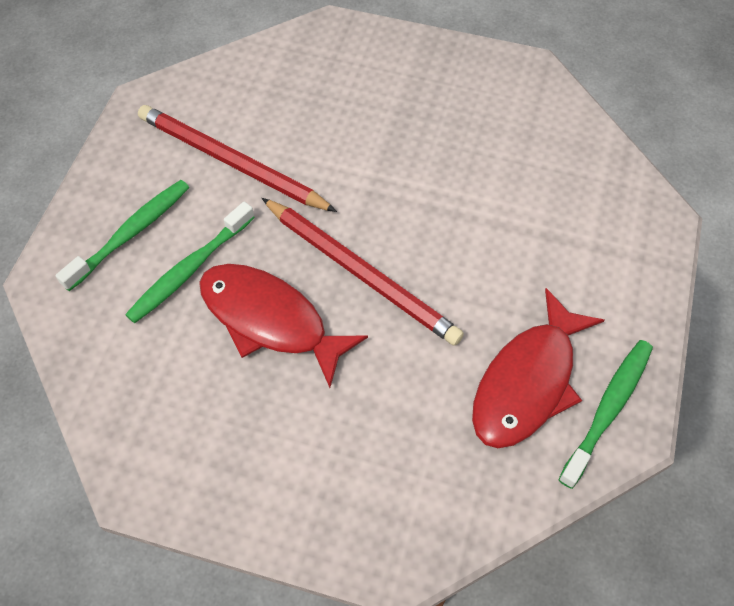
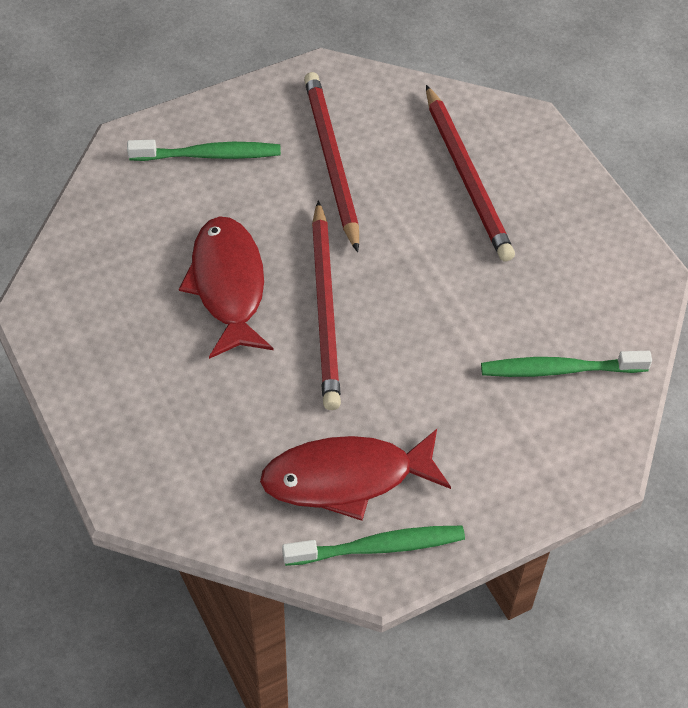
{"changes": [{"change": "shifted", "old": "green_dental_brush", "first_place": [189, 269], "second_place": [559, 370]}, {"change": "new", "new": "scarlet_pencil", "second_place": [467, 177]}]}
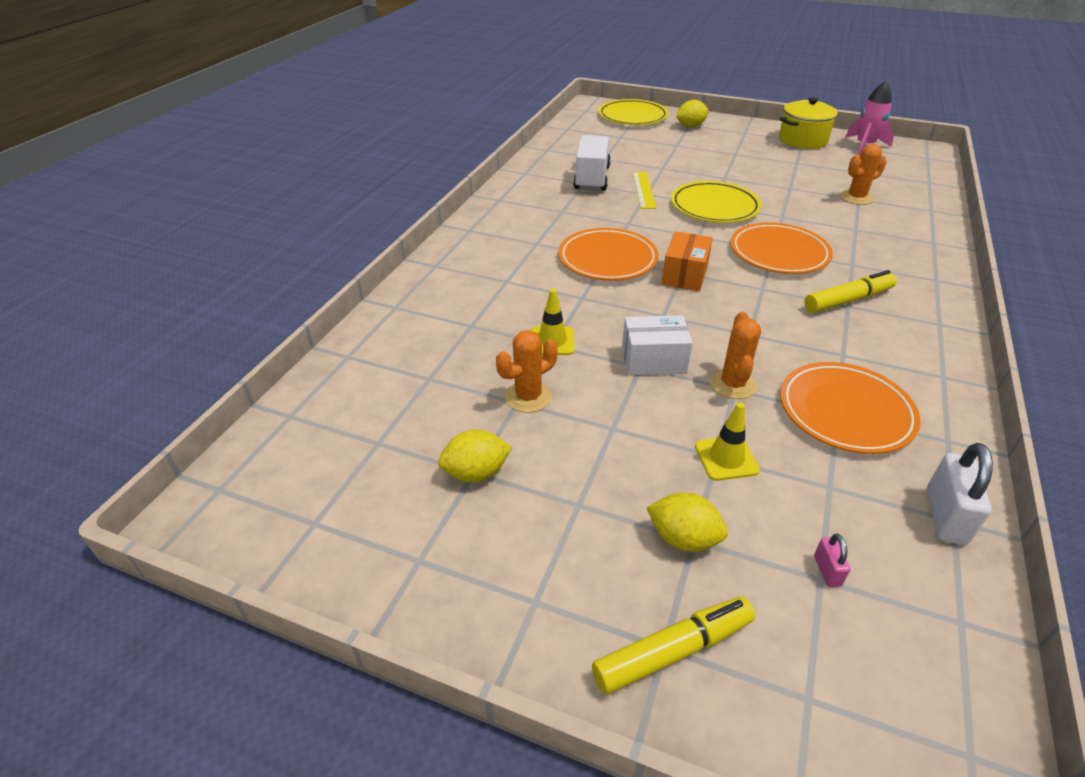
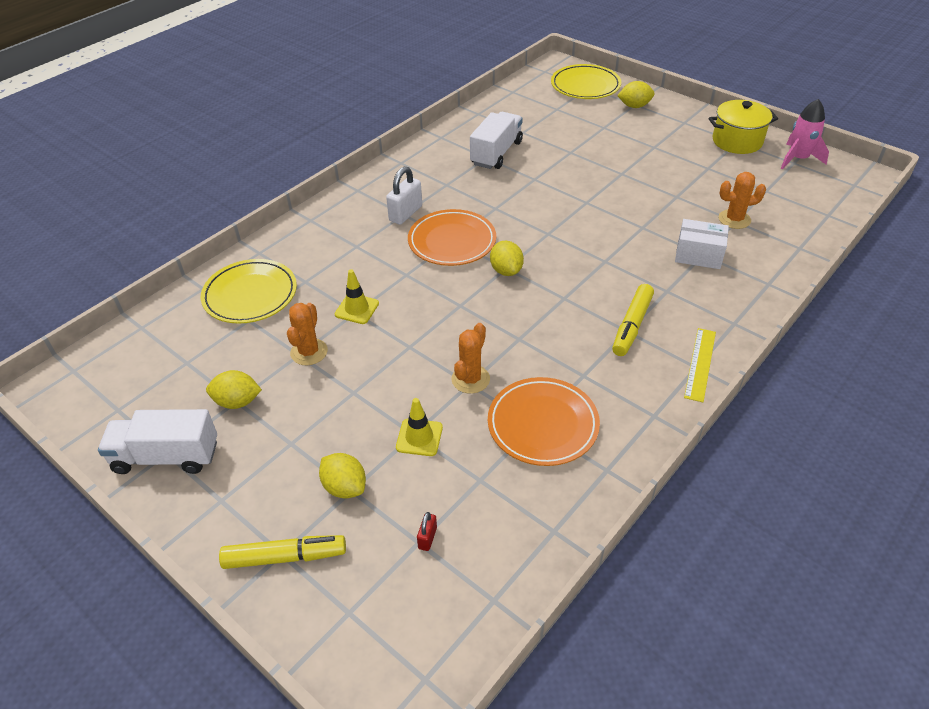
{"changes": [{"change": "rotated", "old": "orange_prickly_plant", "first_place": [528, 397], "second_place": [309, 352], "degrees": -60}, {"change": "shifted", "old": "pure_white_parcel", "first_place": [653, 360], "second_place": [698, 255]}, {"change": "shifted", "old": "yellow_ruler", "first_place": [643, 190], "second_place": [700, 364]}, {"change": "swapped", "old": "orange_parcel", "new": "yellow_lemon", "first_place": [684, 275], "second_place": [506, 270]}, {"change": "shifted", "old": "yellow_flat_dish", "first_place": [714, 207], "second_place": [250, 295]}, {"change": "gone", "old": "orange_flat_dish", "first_place": [779, 253]}, {"change": "rotated", "old": "yellow_felt_pen", "first_place": [848, 300], "second_place": [631, 326], "degrees": 120}, {"change": "repainted", "old": "rosy_lock", "new": "scarlet_lock", "first_place": [827, 571], "second_place": [427, 538]}, {"change": "shifted", "old": "pure_white_lock", "first_place": [945, 516], "second_place": [405, 213]}, {"change": "new", "new": "pure_white_truck", "second_place": [166, 457]}]}
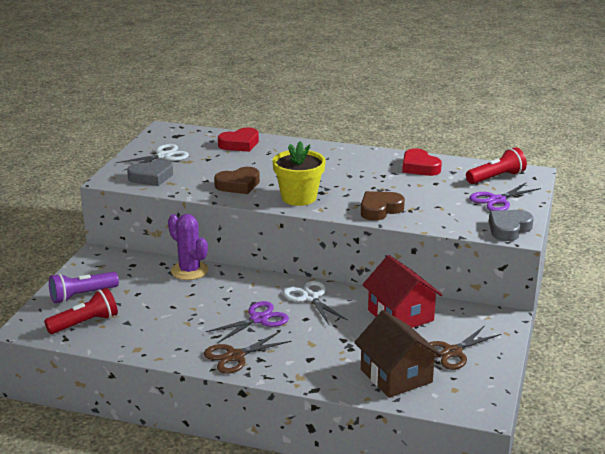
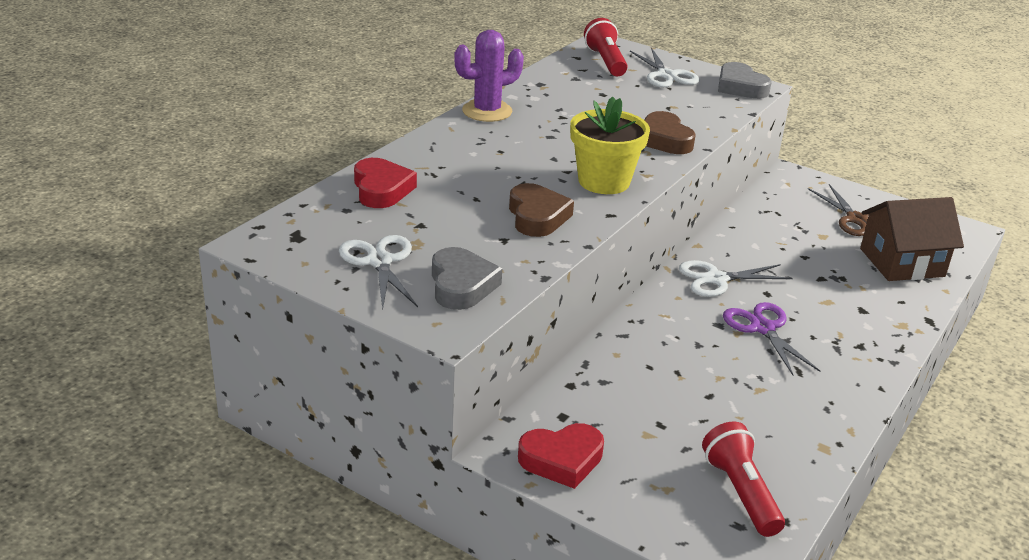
{"changes": [{"change": "gone", "old": "royal_purple_pocket_torch", "first_place": [82, 295]}, {"change": "shifted", "old": "royal_purple_prickly_plant", "first_place": [189, 271], "second_place": [487, 111]}, {"change": "gone", "old": "russet_scissors", "first_place": [235, 356]}, {"change": "gone", "old": "scarlet_toy_house", "first_place": [400, 315]}, {"change": "shifted", "old": "scarlet_heart", "first_place": [419, 167], "second_place": [562, 460]}, {"change": "repainted", "old": "royal_purple_scissors", "new": "pure_white_scissors", "first_place": [497, 200], "second_place": [666, 75]}]}
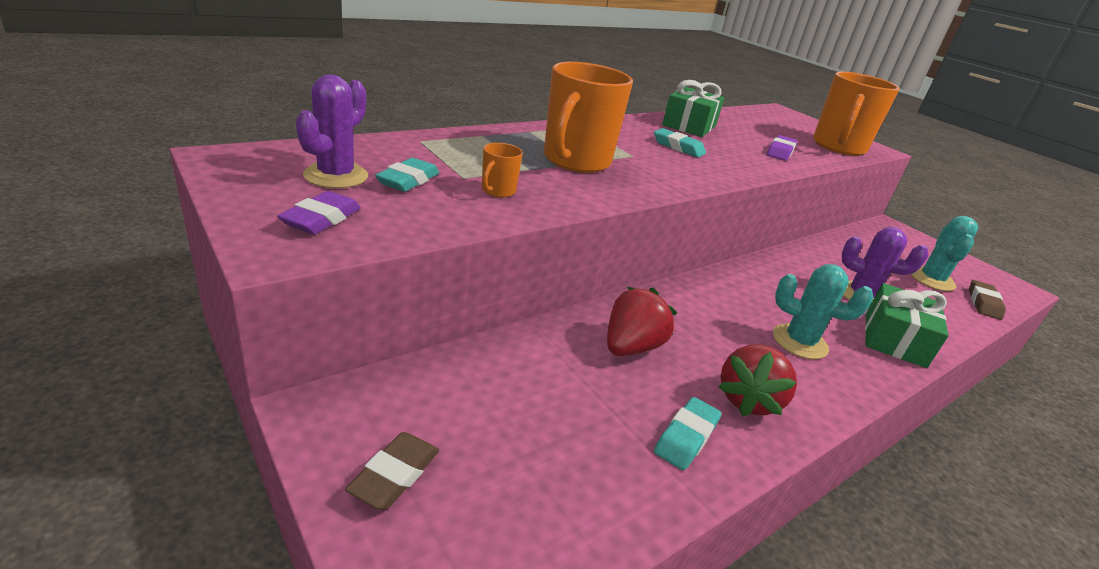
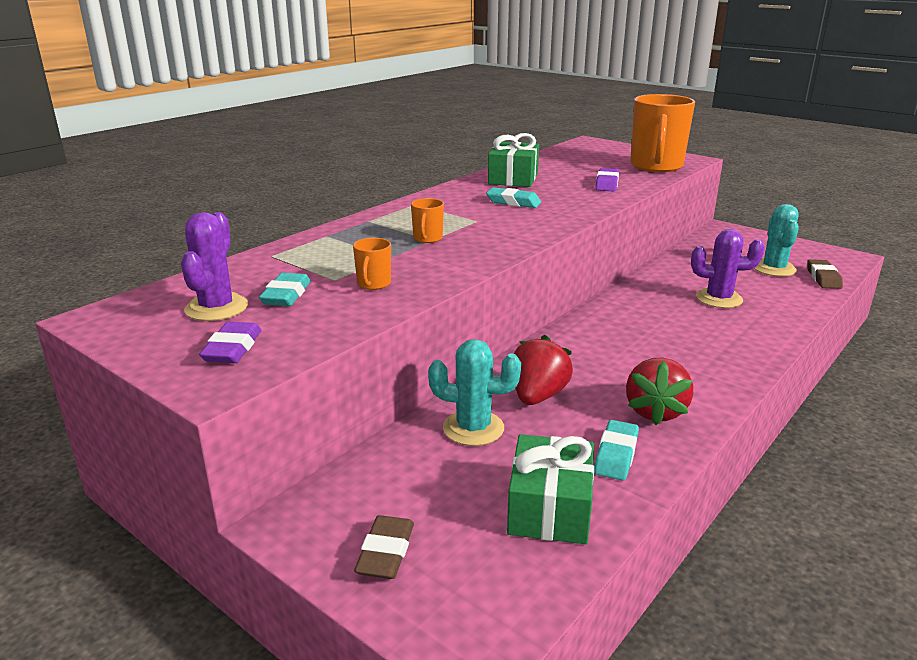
{"changes": [{"change": "scaled", "old": "orange_coffee_mug", "first_place": [576, 161], "second_place": [427, 238], "factor": 0.43}, {"change": "shifted", "old": "aqua_prickly_plant", "first_place": [799, 342], "second_place": [473, 428]}, {"change": "shifted", "old": "green_gift", "first_place": [894, 339], "second_place": [549, 508]}]}
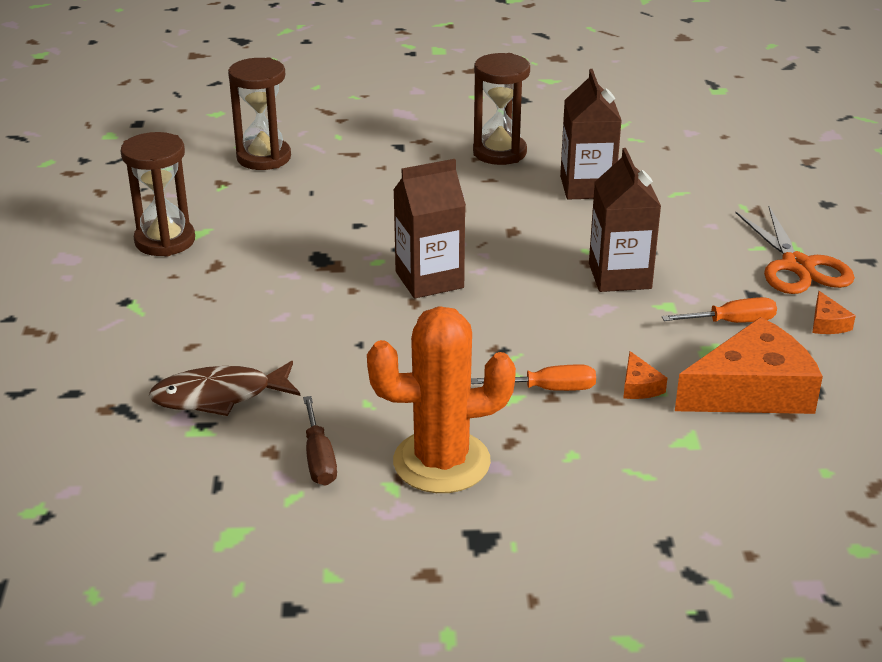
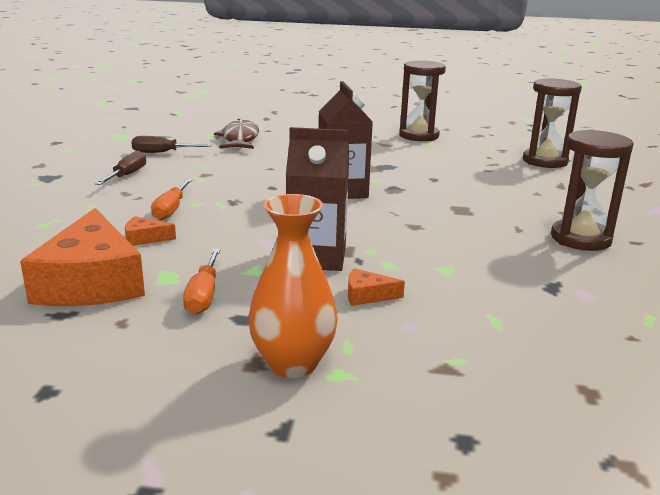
{"changes": [{"change": "swapped", "old": "orange_prickly_plant", "new": "russet_hand_screwdriver", "first_place": [441, 462], "second_place": [127, 175]}, {"change": "gone", "old": "russet_juice_carton", "first_place": [587, 187]}, {"change": "swapped", "old": "orange_scissors", "new": "orange_flower_vase", "first_place": [797, 266], "second_place": [292, 363]}, {"change": "shifted", "old": "orange_piece_of_cheese", "first_place": [827, 323], "second_place": [367, 295]}]}
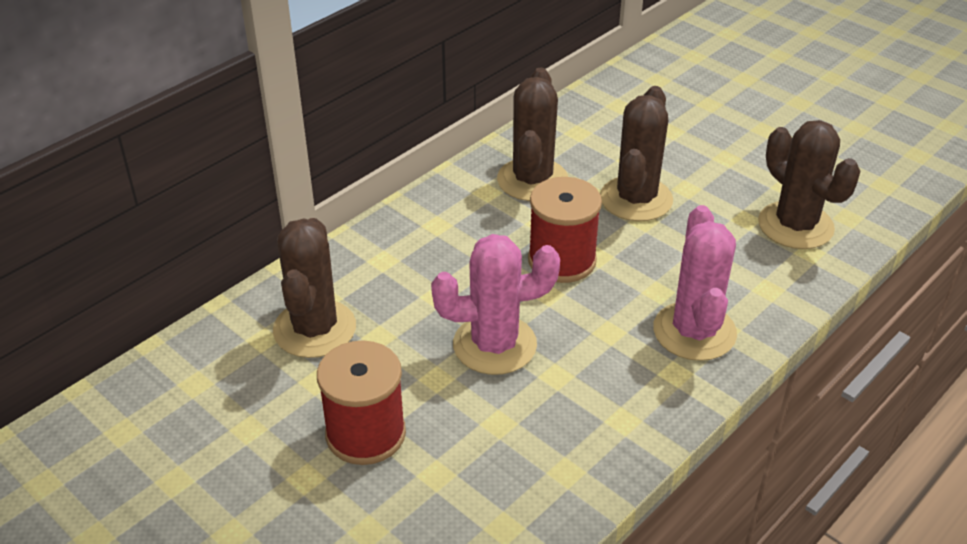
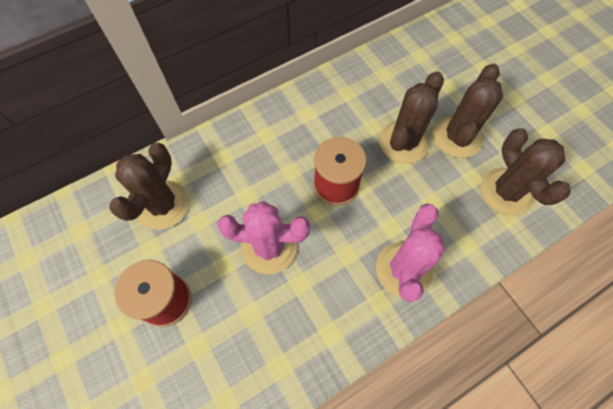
{"changes": [{"change": "shifted", "old": "russet_prickly_plant", "first_place": [532, 180], "second_place": [457, 137]}]}
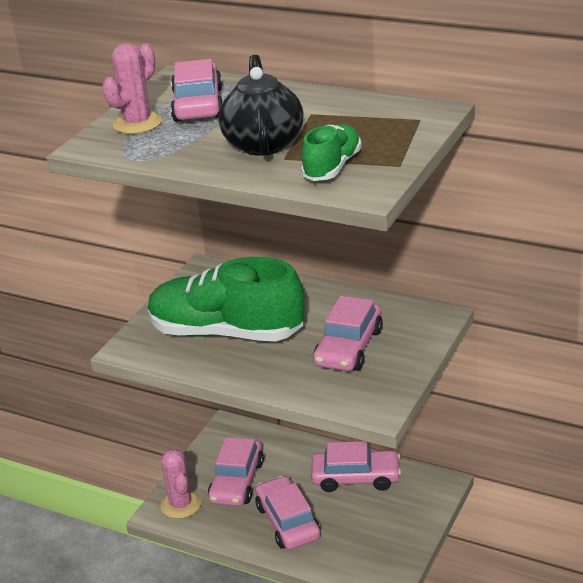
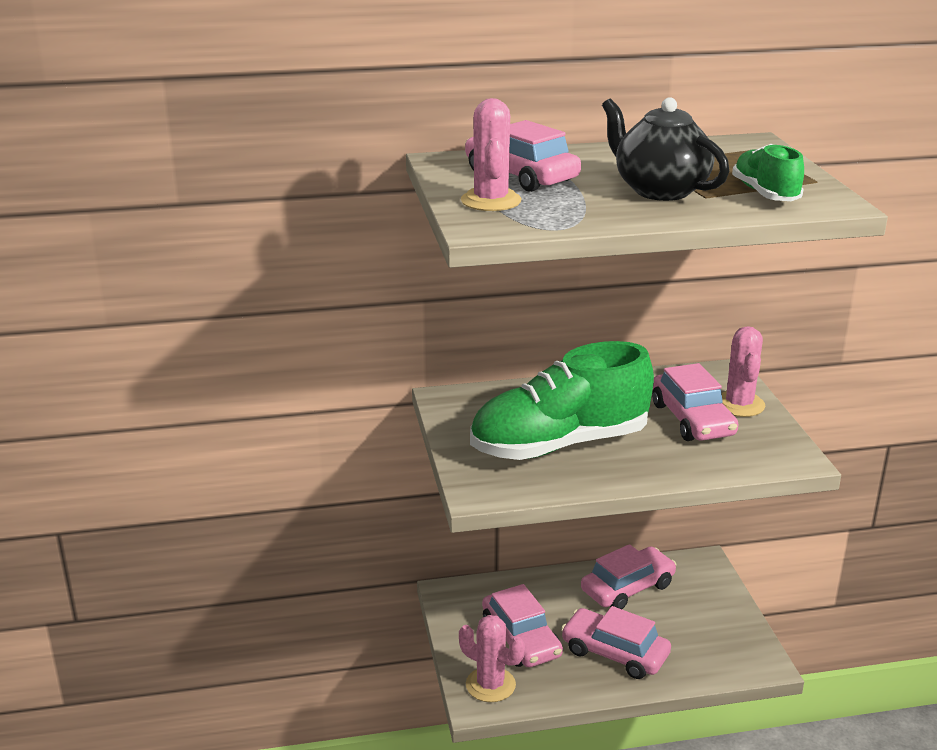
{"changes": [{"change": "new", "new": "rosy_prickly_plant", "second_place": [739, 404]}]}
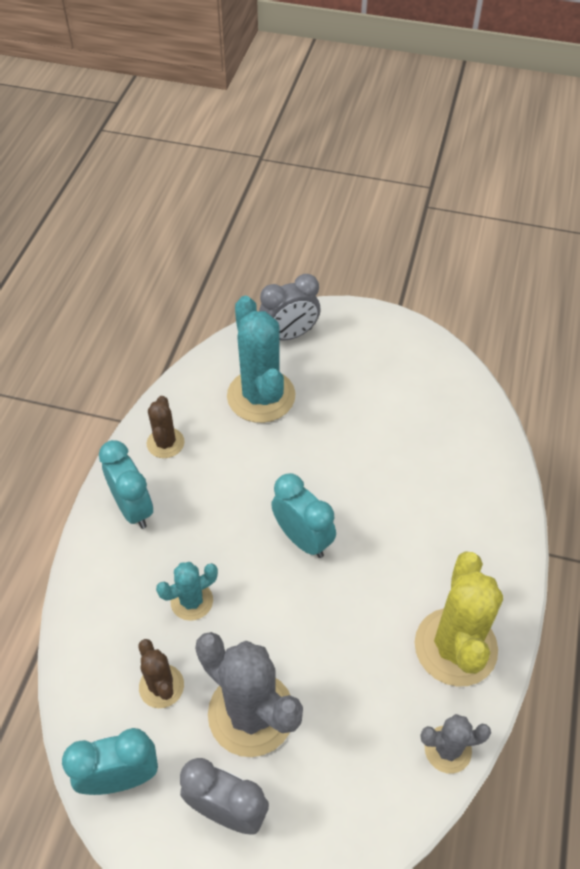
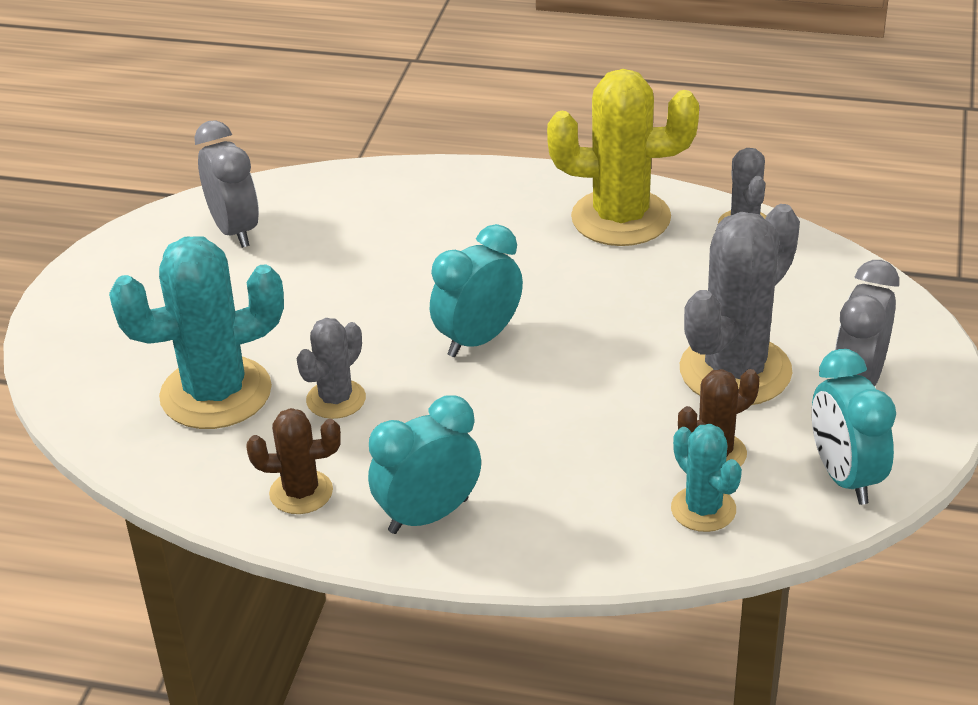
{"changes": [{"change": "shifted", "old": "aqua_prickly_plant", "first_place": [192, 601], "second_place": [703, 509]}, {"change": "shifted", "old": "ash-grey_clock", "first_place": [289, 335], "second_place": [234, 230]}, {"change": "new", "new": "ash-grey_prickly_plant", "second_place": [336, 399]}]}
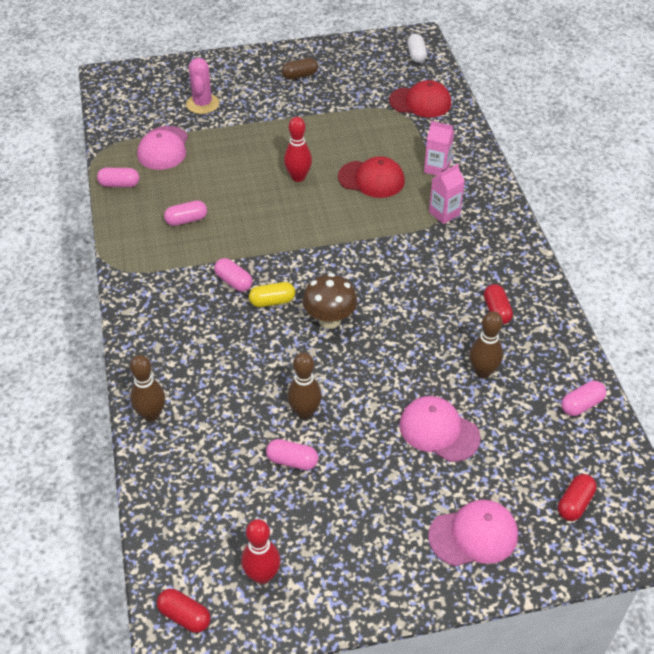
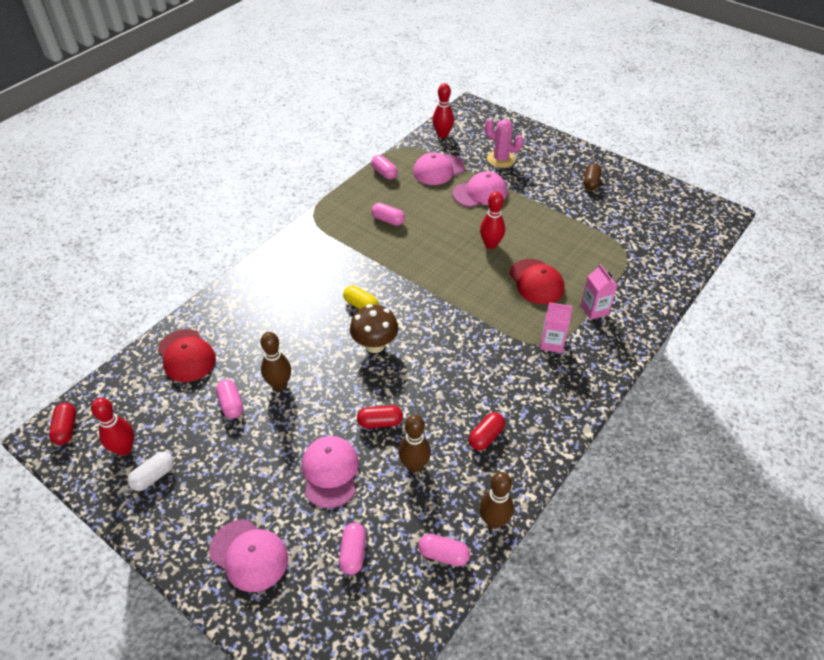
{"changes": [{"change": "shifted", "old": "russet_skittle", "first_place": [151, 414], "second_place": [494, 521]}, {"change": "rotated", "old": "rosy_prickly_plant", "first_place": [202, 104], "second_place": [501, 159], "degrees": 75}, {"change": "shifted", "old": "rosy_pill_shape", "first_place": [234, 281], "second_place": [353, 553]}, {"change": "rotated", "old": "russet_pill_shape", "first_place": [300, 75], "second_place": [591, 182], "degrees": 75}, {"change": "shifted", "old": "scarlet_baseball_cap", "first_place": [420, 102], "second_place": [186, 356]}, {"change": "shifted", "old": "pure_white_pill_shape", "first_place": [416, 55], "second_place": [153, 476]}, {"change": "shifted", "old": "scarlet_pill_shape", "first_place": [574, 503], "second_place": [380, 422]}, {"change": "new", "new": "scarlet_skittle", "second_place": [442, 135]}, {"change": "new", "new": "rosy_baseball_cap", "second_place": [480, 193]}]}
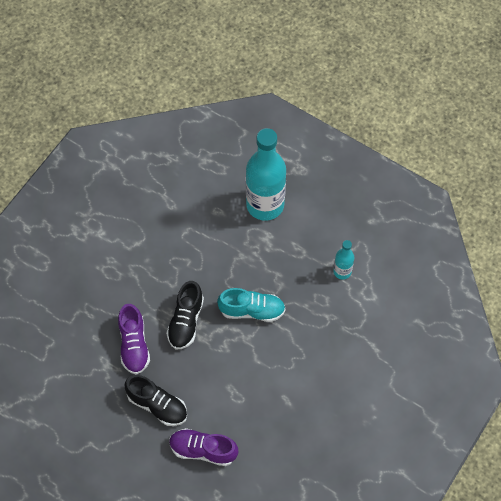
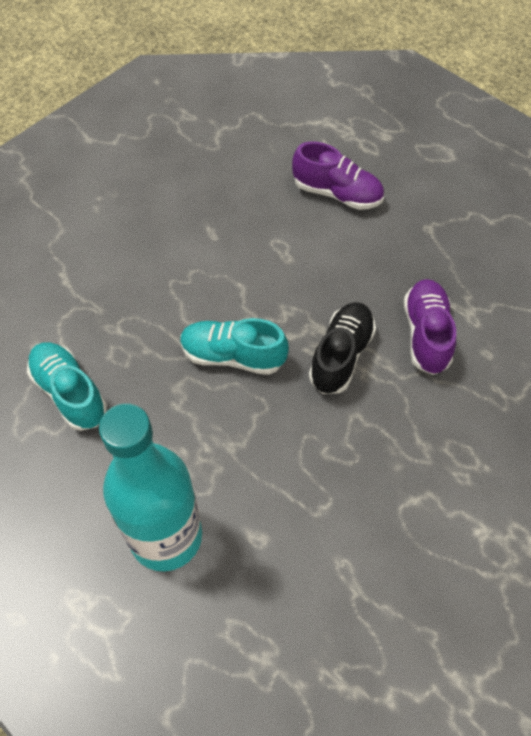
{"changes": [{"change": "gone", "old": "black_lace-up_shoe", "first_place": [157, 405]}, {"change": "swapped", "old": "aqua_flask", "new": "aqua_lace-up_shoe", "first_place": [342, 271], "second_place": [69, 393]}]}
